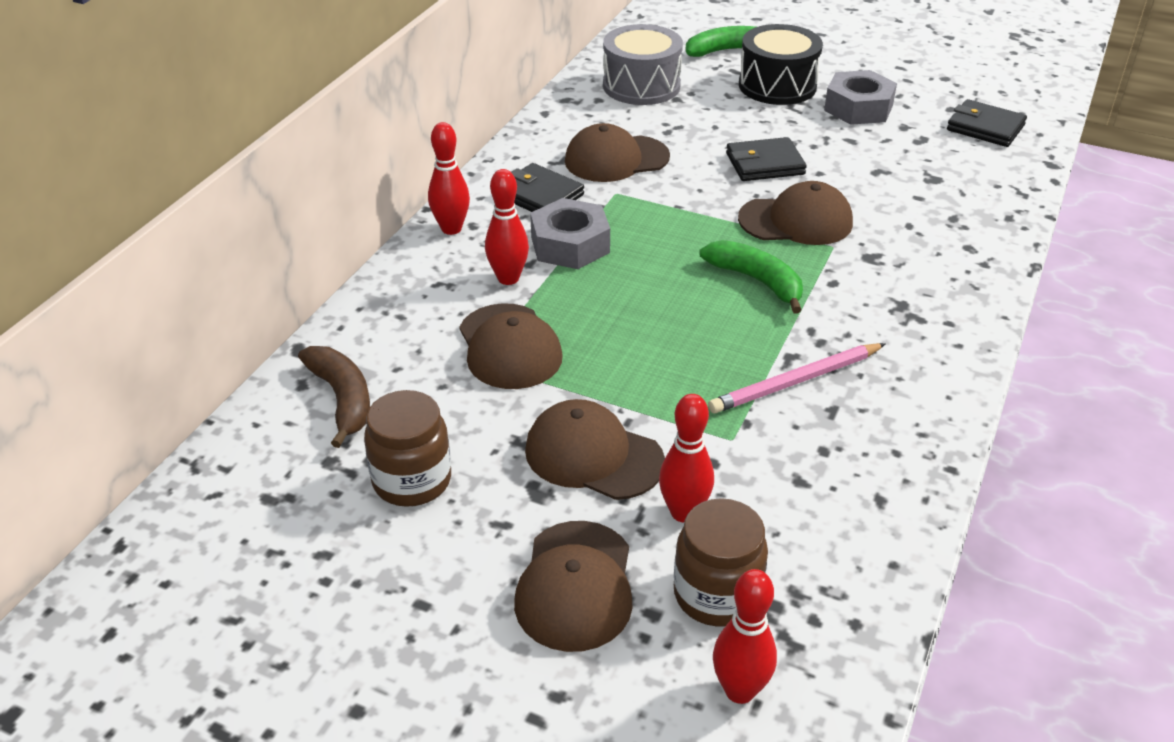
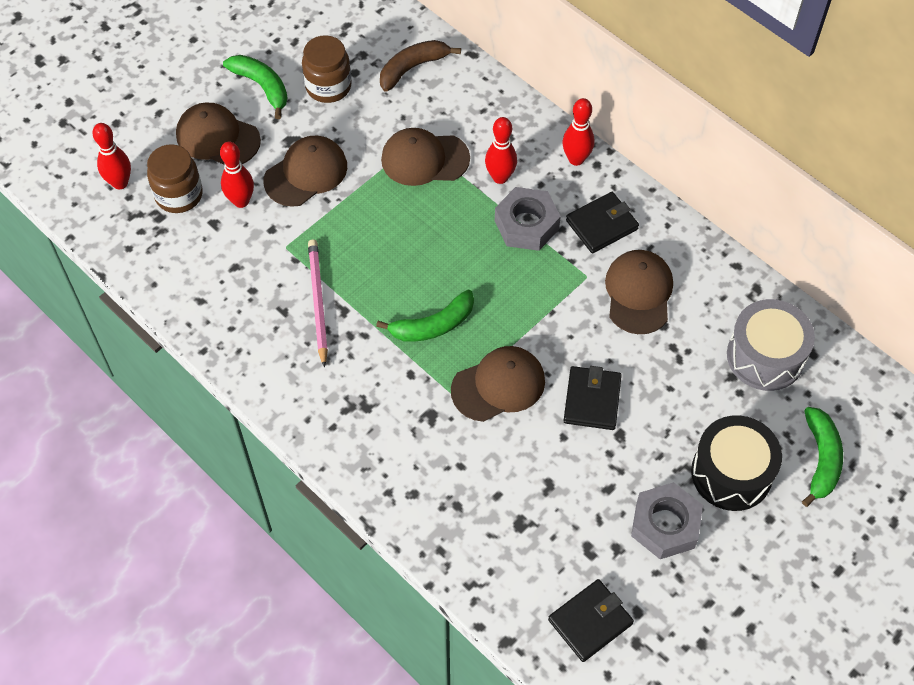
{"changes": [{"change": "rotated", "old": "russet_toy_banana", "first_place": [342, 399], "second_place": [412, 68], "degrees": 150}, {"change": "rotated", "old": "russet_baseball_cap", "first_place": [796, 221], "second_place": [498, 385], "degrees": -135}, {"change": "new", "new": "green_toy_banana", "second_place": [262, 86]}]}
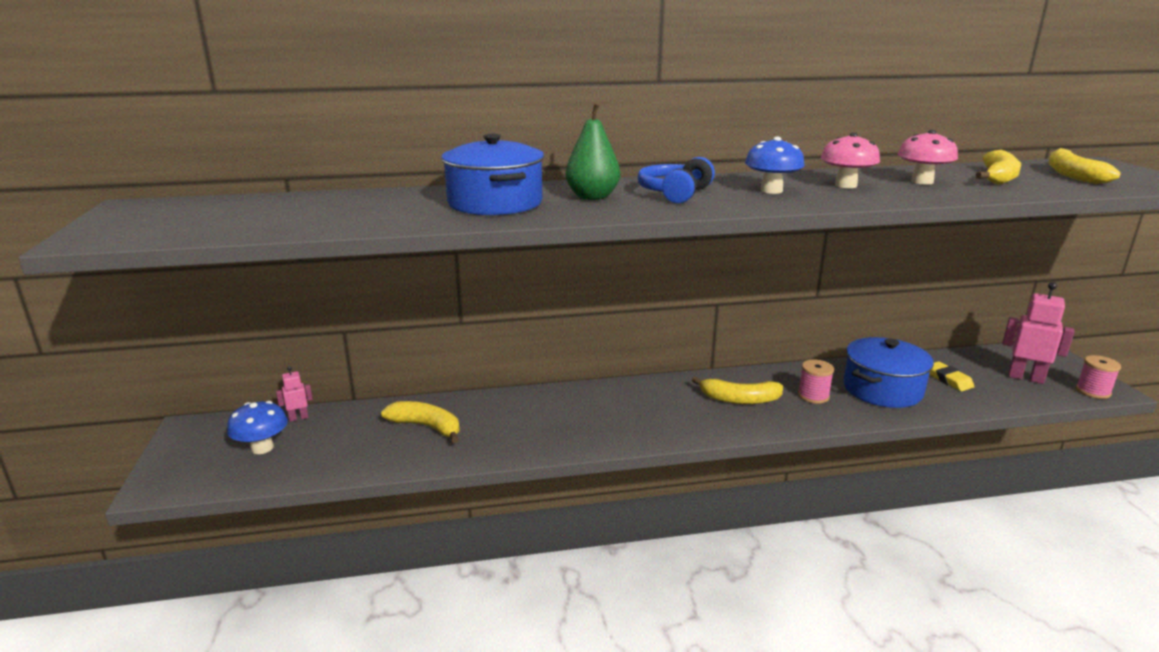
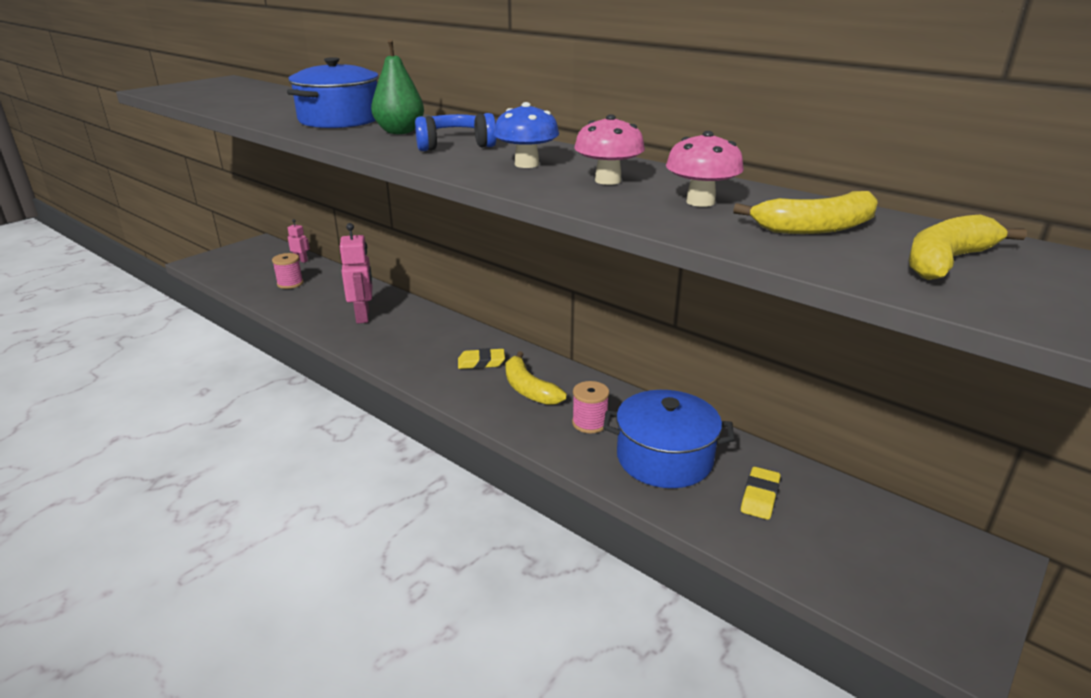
{"changes": [{"change": "gone", "old": "blue_fungus", "first_place": [262, 448]}, {"change": "gone", "old": "yellow_toy_banana", "first_place": [426, 427]}, {"change": "shifted", "old": "rosy_robot_figure", "first_place": [1025, 378], "second_place": [363, 316]}, {"change": "shifted", "old": "rosy_bobbin", "first_place": [1093, 391], "second_place": [290, 283]}, {"change": "new", "new": "yellow_pencil_eraser", "second_place": [481, 362]}]}
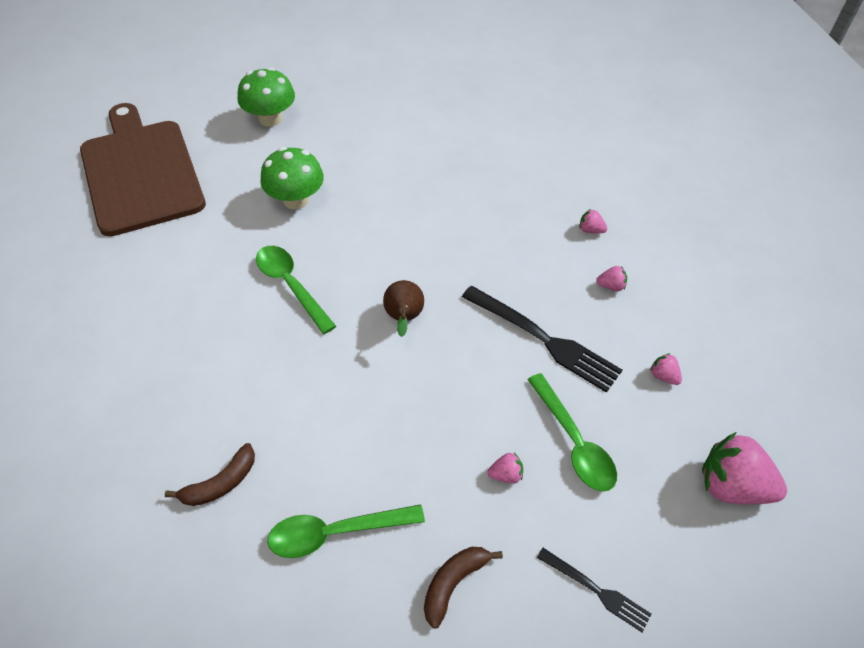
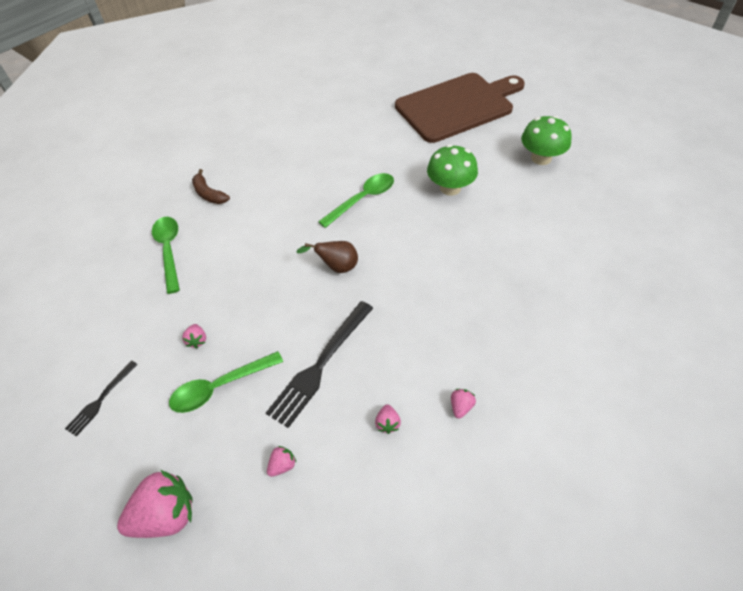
{"changes": [{"change": "gone", "old": "russet_toy_banana", "first_place": [453, 583]}, {"change": "rotated", "old": "rosy_berry", "first_place": [731, 486], "second_place": [166, 515], "degrees": 45}]}
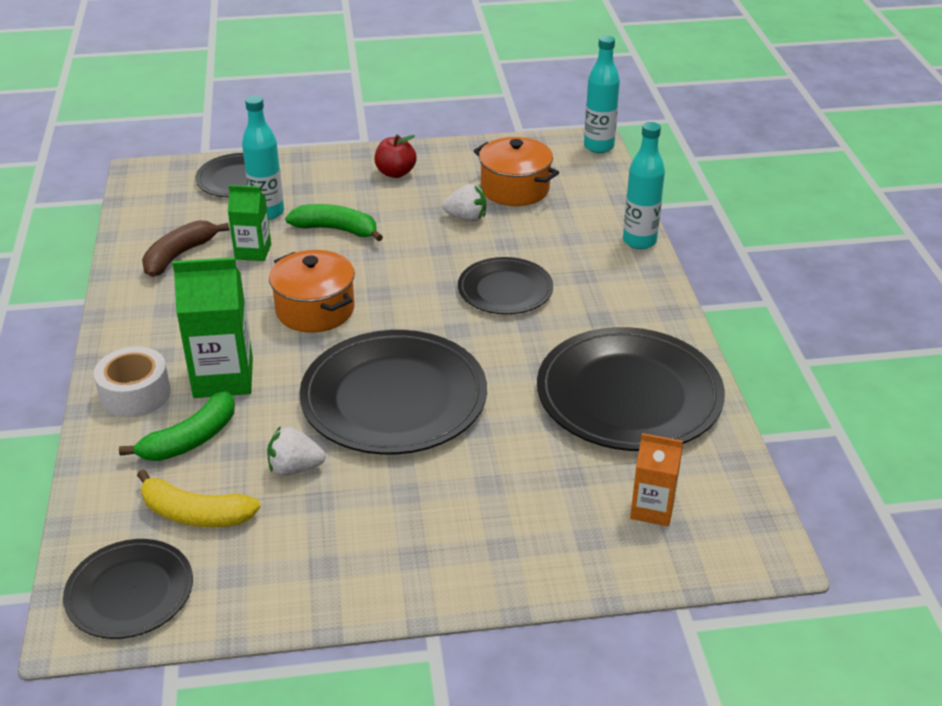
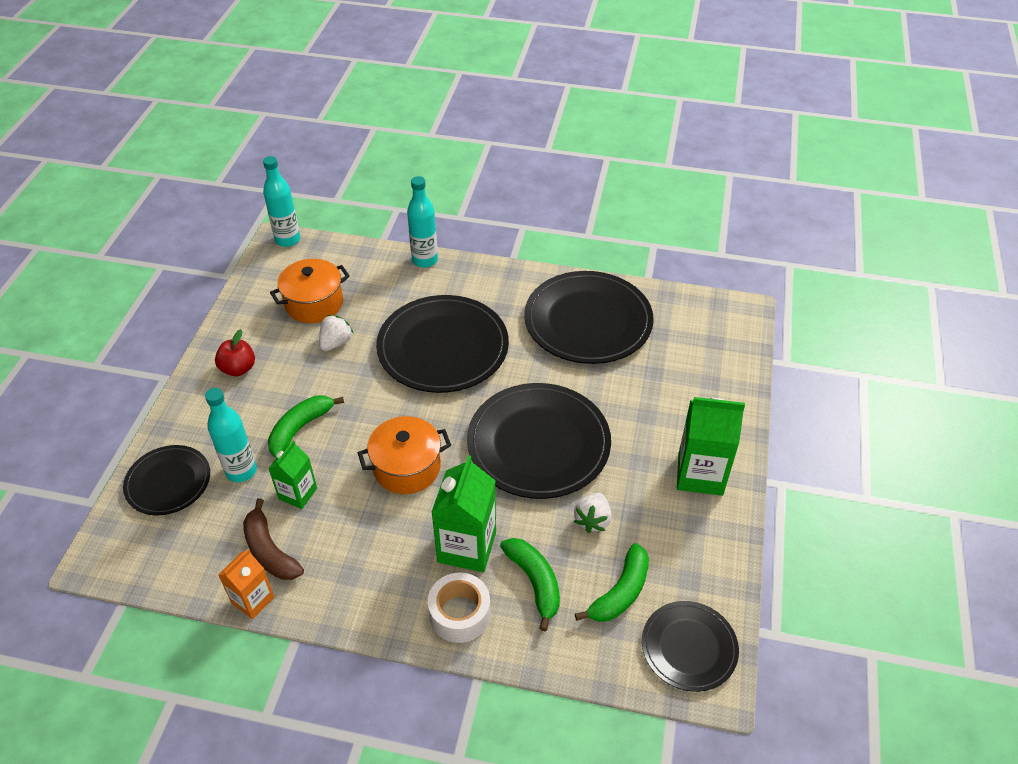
{"changes": [{"change": "repainted", "old": "yellow_toy_banana", "new": "green_toy_banana", "first_place": [195, 514], "second_place": [620, 592]}, {"change": "scaled", "old": "black_flat_dish", "first_place": [505, 290], "second_place": [443, 347], "factor": 1.75}, {"change": "shifted", "old": "orange_juice_carton", "first_place": [652, 509], "second_place": [253, 600]}, {"change": "new", "new": "green_juice_carton", "second_place": [700, 474]}]}
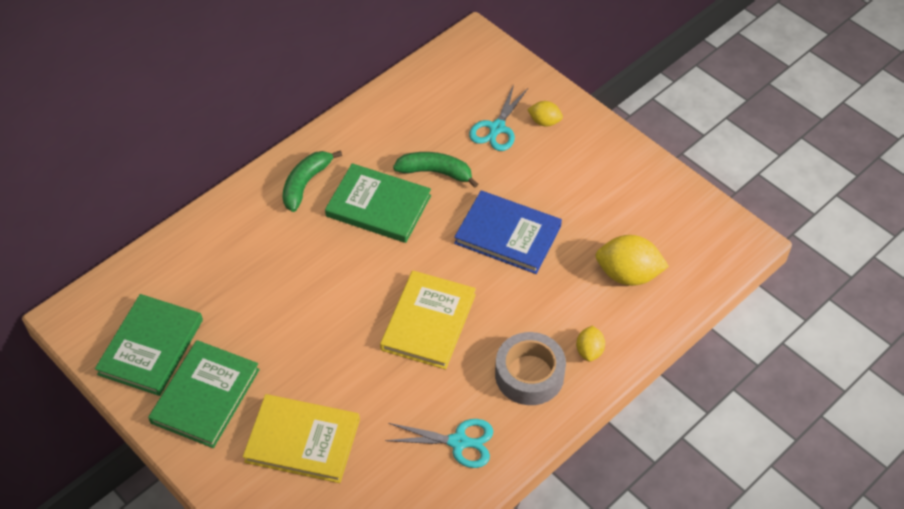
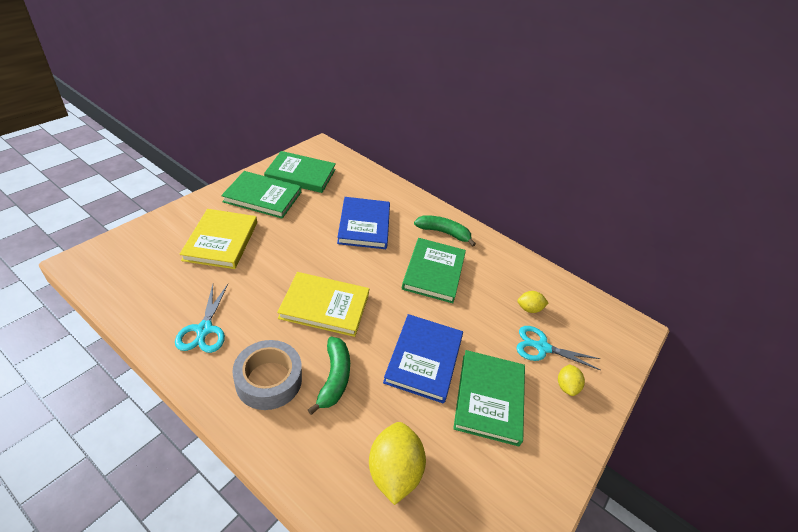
{"changes": [{"change": "shifted", "old": "green_toy_banana", "first_place": [436, 172], "second_place": [334, 378]}, {"change": "shifted", "old": "yellow_lemon", "first_place": [589, 351], "second_place": [529, 309]}, {"change": "new", "new": "blue_book", "second_place": [364, 225]}, {"change": "new", "new": "green_book", "second_place": [489, 398]}]}
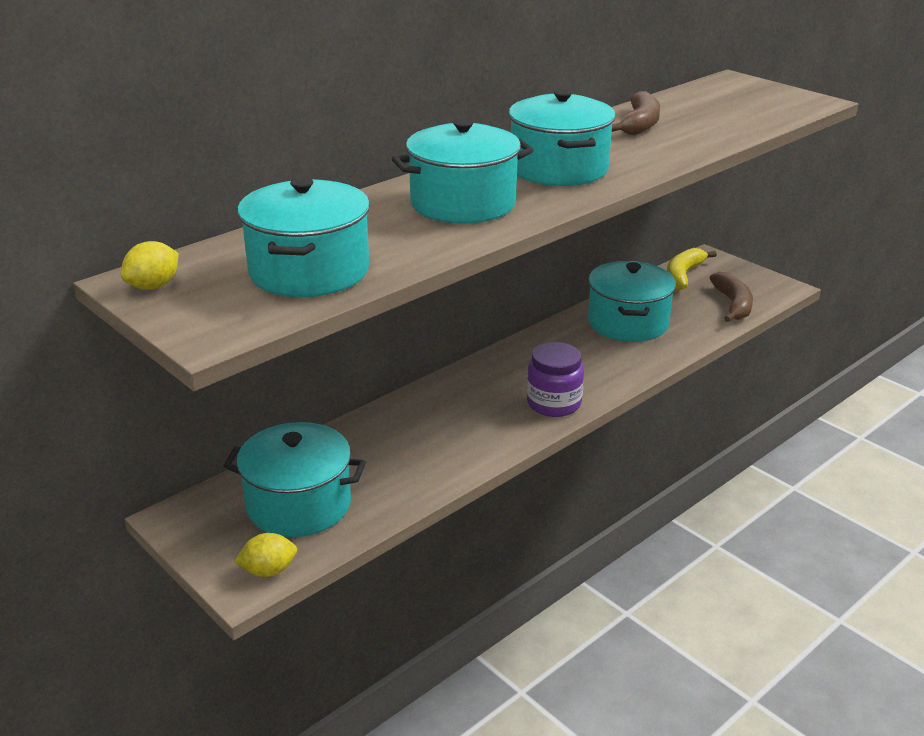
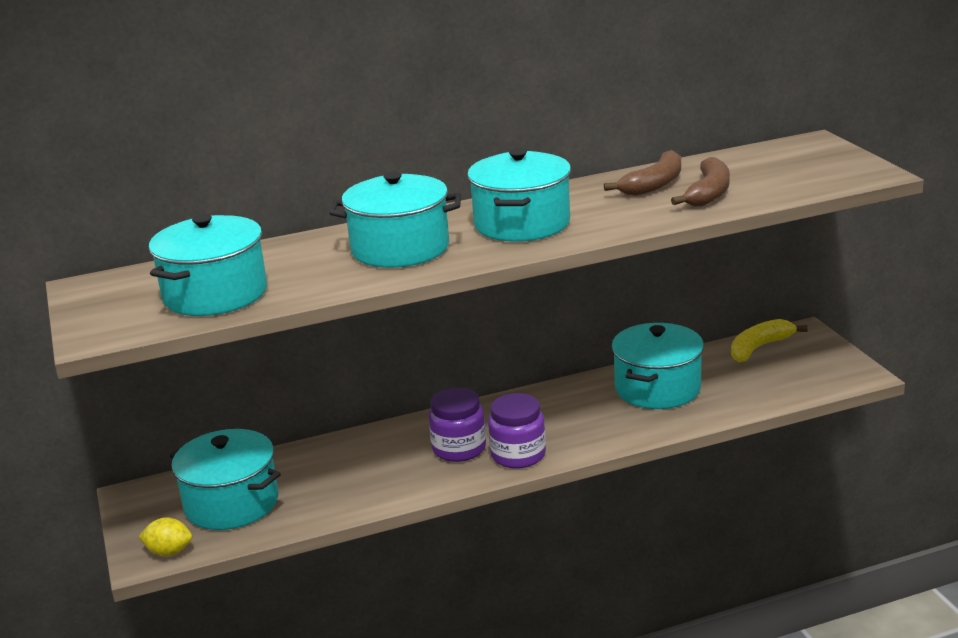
{"changes": [{"change": "gone", "old": "yellow_lemon", "first_place": [153, 286]}, {"change": "shifted", "old": "russet_toy_banana", "first_place": [733, 305], "second_place": [708, 193]}, {"change": "new", "new": "royal_purple_preserve_jar", "second_place": [459, 449]}]}
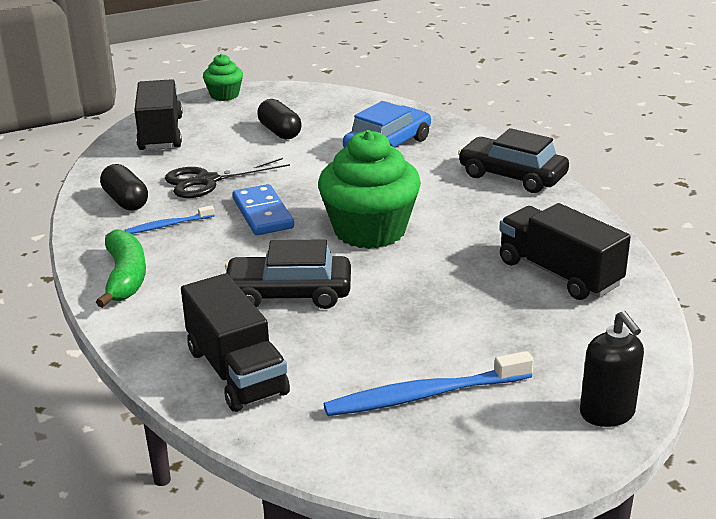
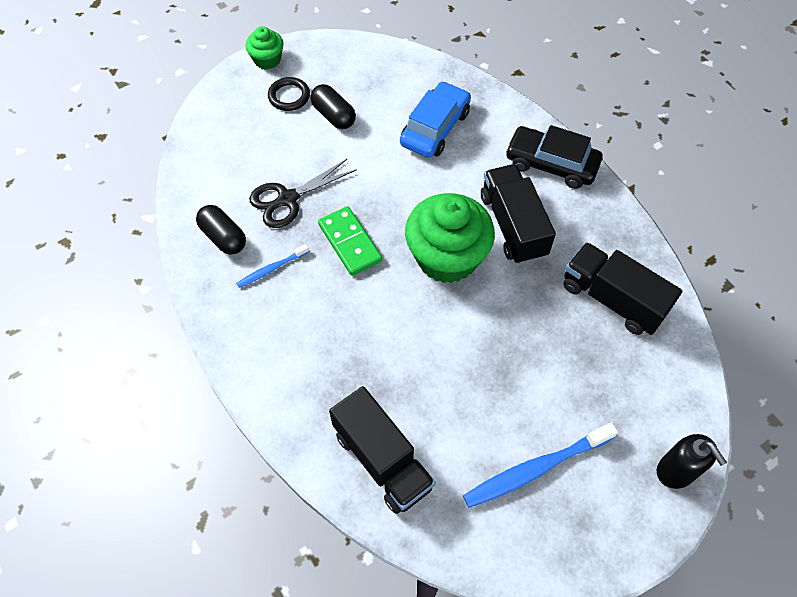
{"changes": [{"change": "gone", "old": "green_toy_banana", "first_place": [125, 277]}, {"change": "shifted", "old": "black_truck", "first_place": [161, 134], "second_place": [513, 225]}, {"change": "gone", "old": "black_automobile", "first_place": [288, 294]}, {"change": "repainted", "old": "blue_domino_tile", "new": "green_domino_tile", "first_place": [262, 213], "second_place": [349, 243]}, {"change": "new", "new": "black_ring", "second_place": [289, 96]}]}
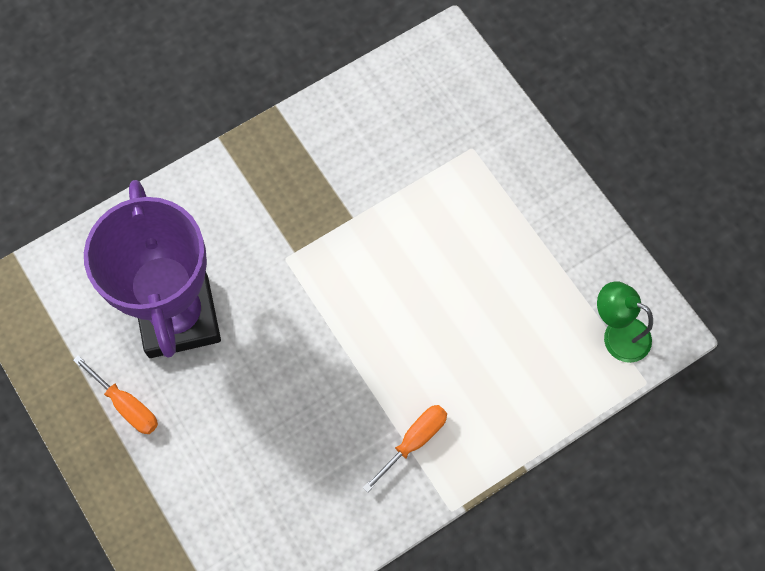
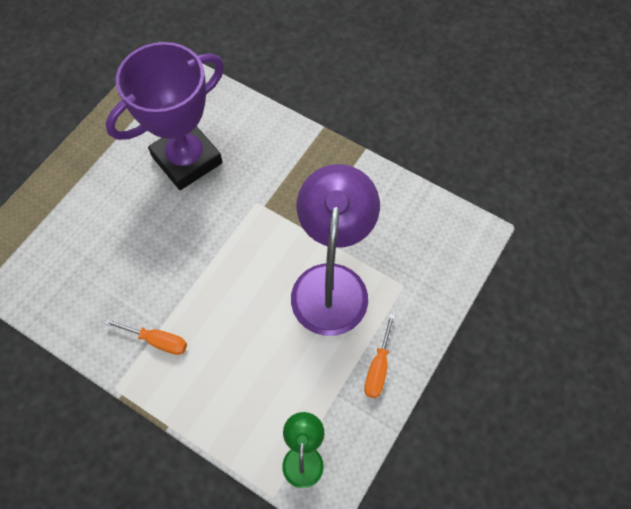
{"changes": [{"change": "shifted", "old": "orange_hand_screwdriver", "first_place": [126, 405], "second_place": [378, 367]}, {"change": "new", "new": "royal_purple_desk_lamp", "second_place": [331, 283]}]}
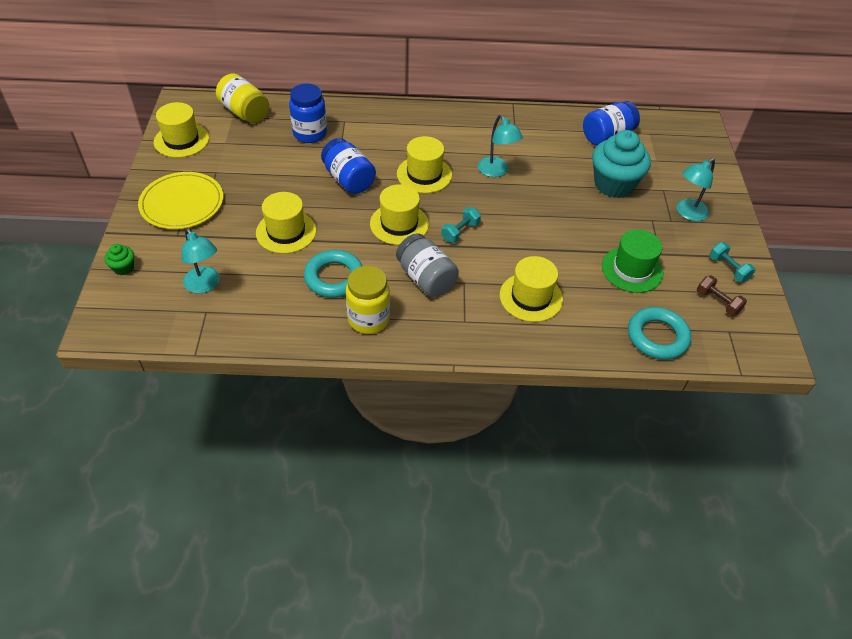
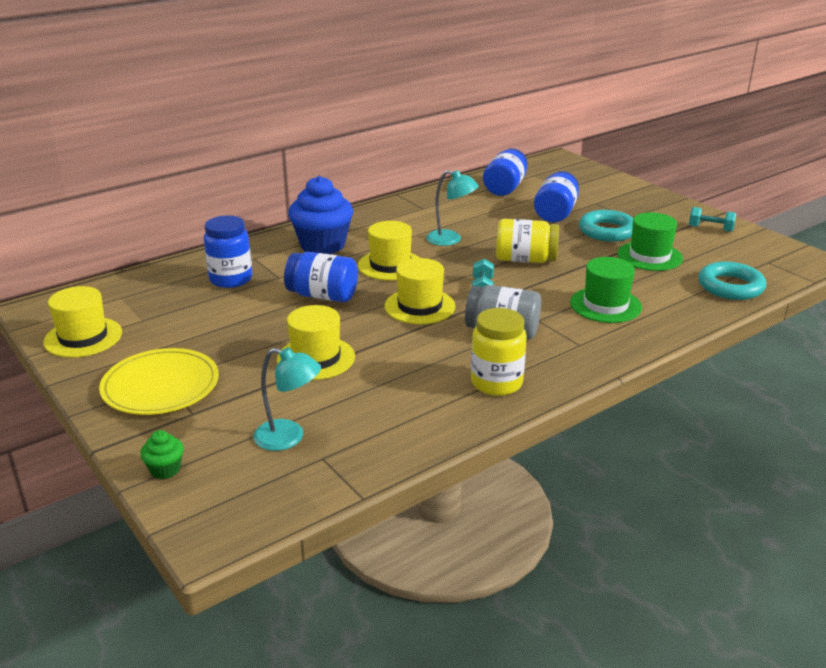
{"changes": [{"change": "shifted", "old": "yellow_preserve_jar", "first_place": [244, 112], "second_place": [525, 260]}, {"change": "shifted", "old": "aqua_ring", "first_place": [334, 277], "second_place": [607, 231]}, {"change": "repainted", "old": "yellow_tall_hat", "new": "green_tall_hat", "first_place": [531, 297], "second_place": [605, 305]}, {"change": "swapped", "old": "aqua_fairy_cake", "new": "blue_preserve_jar", "first_place": [613, 184], "second_place": [555, 213]}, {"change": "gone", "old": "aqua_desk_lamp", "first_place": [687, 213]}, {"change": "gone", "old": "russet_hand_weight", "first_place": [717, 302]}, {"change": "new", "new": "blue_fairy_cake", "second_place": [322, 245]}]}
